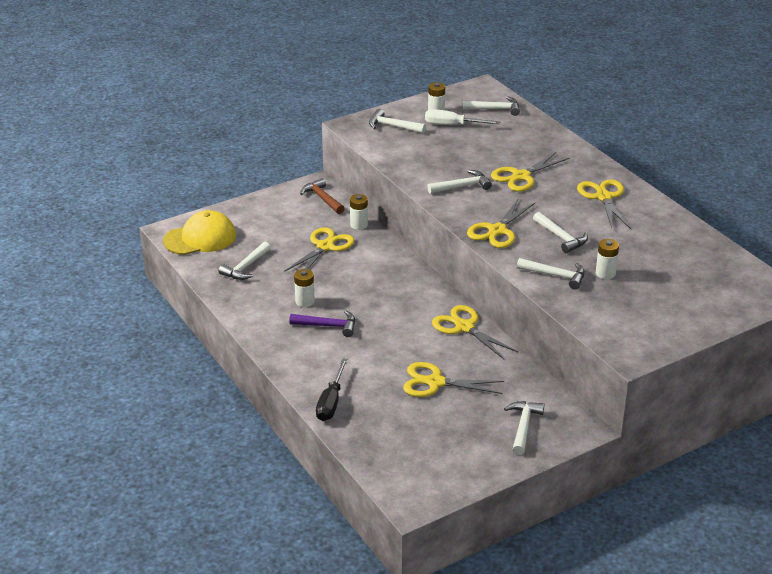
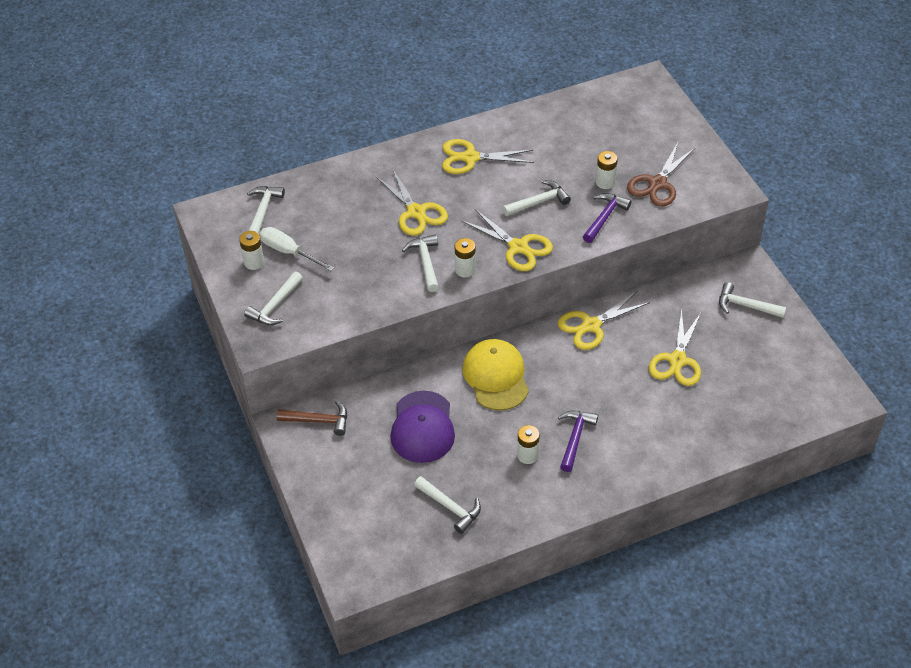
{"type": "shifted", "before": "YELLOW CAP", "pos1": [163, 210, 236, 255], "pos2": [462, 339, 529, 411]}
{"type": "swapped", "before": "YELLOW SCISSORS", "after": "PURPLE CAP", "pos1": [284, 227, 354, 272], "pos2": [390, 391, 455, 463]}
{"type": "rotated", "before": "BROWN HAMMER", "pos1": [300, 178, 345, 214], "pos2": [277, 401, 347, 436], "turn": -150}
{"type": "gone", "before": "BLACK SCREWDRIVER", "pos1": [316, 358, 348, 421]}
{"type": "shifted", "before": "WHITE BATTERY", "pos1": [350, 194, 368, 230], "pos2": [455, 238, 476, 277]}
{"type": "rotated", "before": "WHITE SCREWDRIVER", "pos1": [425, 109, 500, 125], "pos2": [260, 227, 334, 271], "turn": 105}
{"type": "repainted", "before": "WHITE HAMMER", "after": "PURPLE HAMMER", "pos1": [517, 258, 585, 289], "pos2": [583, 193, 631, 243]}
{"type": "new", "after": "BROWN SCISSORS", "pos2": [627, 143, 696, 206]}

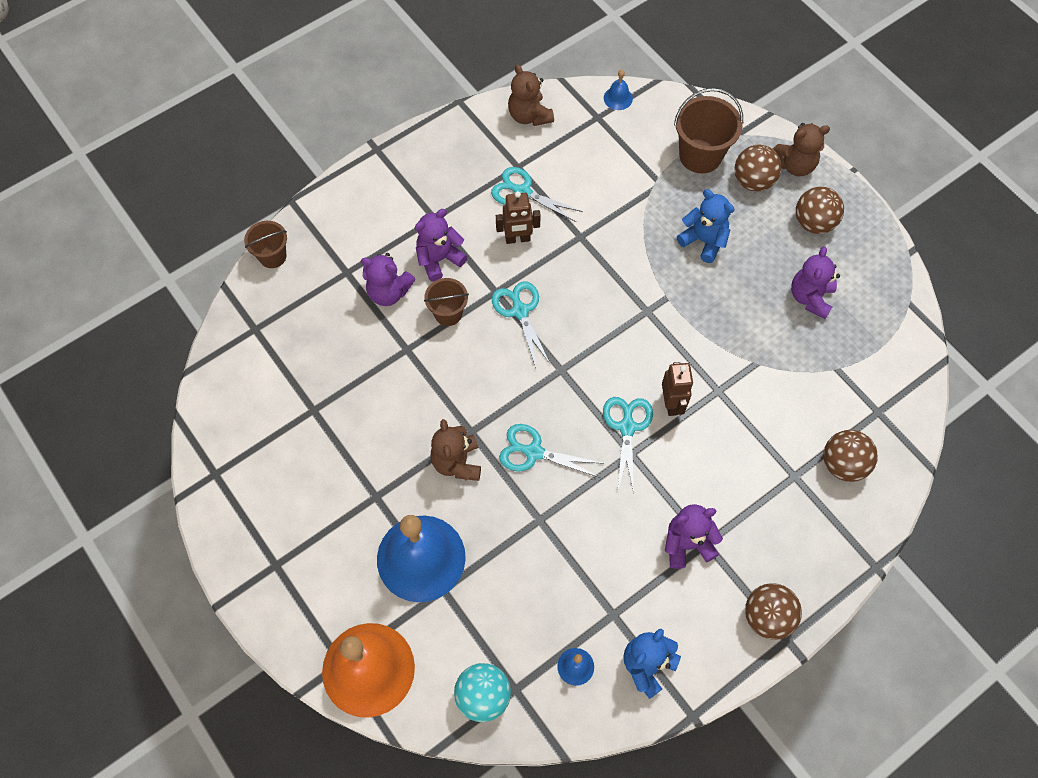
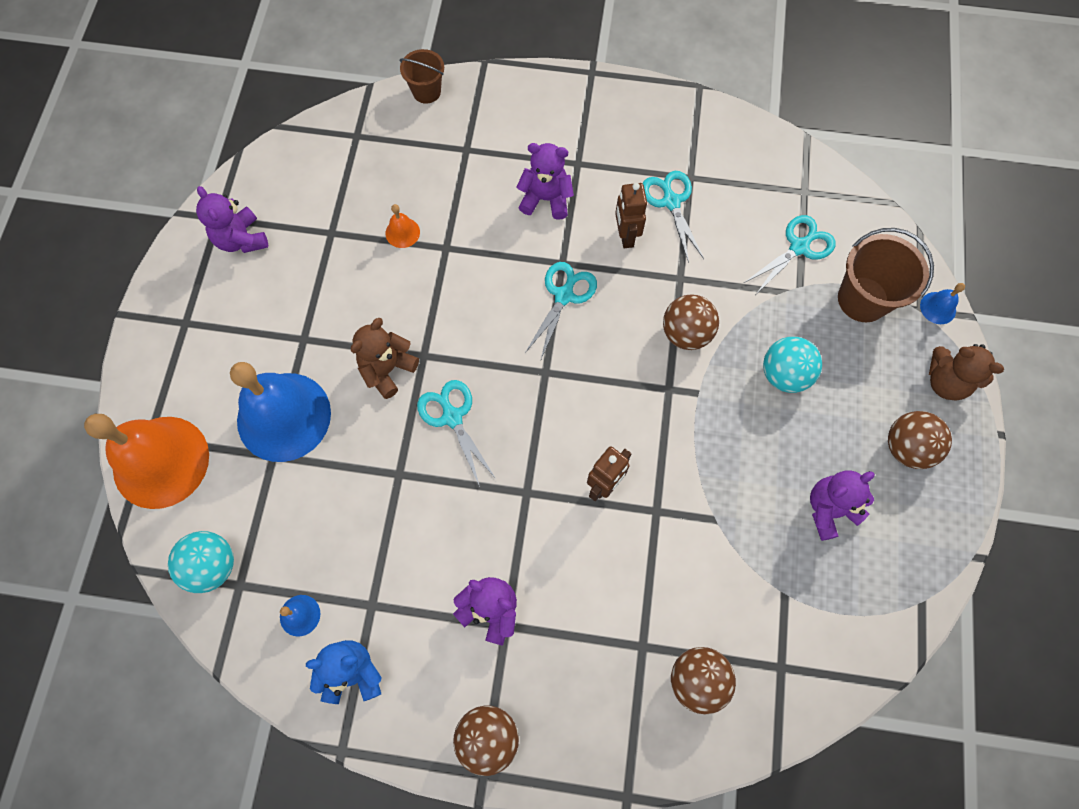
{"type": "shifted", "before": "PURPLE TEDDY BEAR", "pos1": [361, 253, 416, 306], "pos2": [196, 186, 268, 253]}
{"type": "gone", "before": "BROWN BUCKET", "pos1": [424, 278, 469, 326]}
{"type": "rotated", "before": "BROWN ROBOT", "pos1": [496, 191, 541, 244], "pos2": [615, 183, 647, 248], "turn": 45}
{"type": "gone", "before": "BROWN TEDDY BEAR", "pos1": [508, 64, 554, 126]}
{"type": "shifted", "before": "TURQUOISE SCISSORS", "pos1": [603, 397, 653, 494], "pos2": [744, 215, 836, 294]}
{"type": "shifted", "before": "BLUE BELL", "pos1": [604, 70, 633, 110], "pos2": [920, 283, 965, 324]}
{"type": "swapped", "before": "BLUE TEDDY BEAR", "after": "TURQUOISE BALL", "pos1": [677, 189, 735, 263], "pos2": [763, 337, 822, 393]}
{"type": "shifted", "before": "BROWN BALL", "pos1": [734, 145, 782, 192], "pos2": [663, 295, 719, 350]}
{"type": "new", "after": "ORANGE BELL", "pos2": [386, 204, 420, 248]}

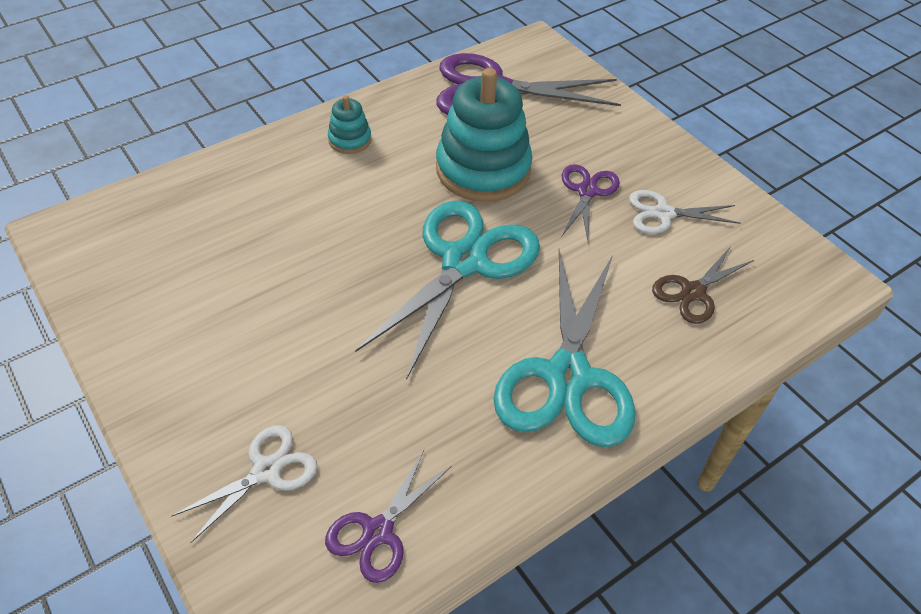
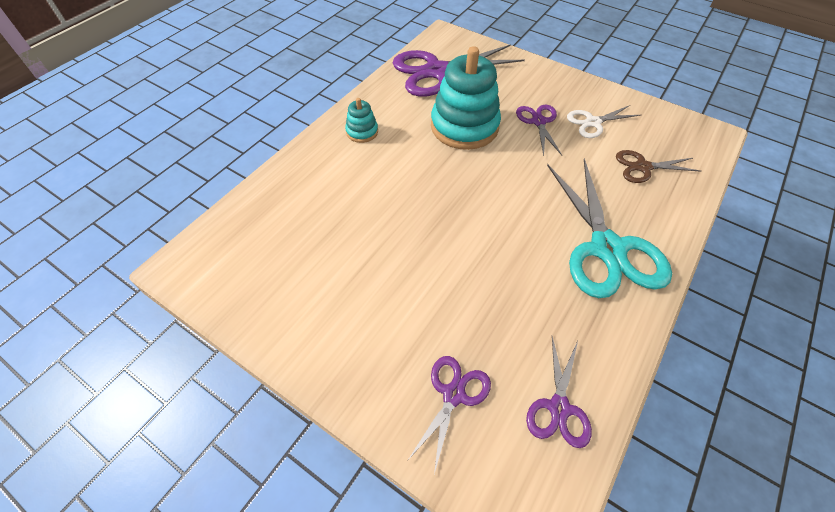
{"type": "repainted", "before": "WHITE SCISSORS", "after": "PURPLE SCISSORS", "pos1": [171, 425, 317, 543], "pos2": [407, 356, 491, 474]}
{"type": "gone", "before": "TURQUOISE SCISSORS", "pos1": [355, 201, 540, 380]}
{"type": "rotated", "before": "BROWN SCISSORS", "pos1": [652, 246, 754, 324], "pos2": [616, 150, 701, 183], "turn": 60}

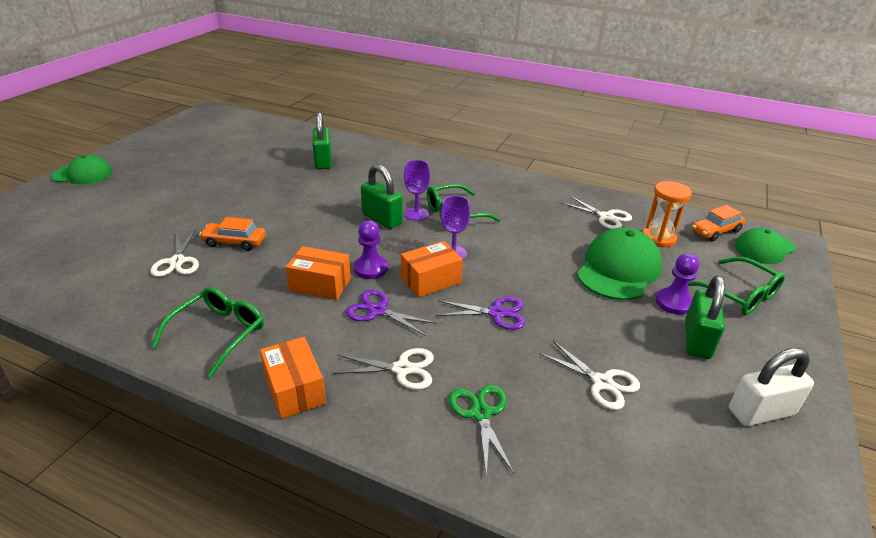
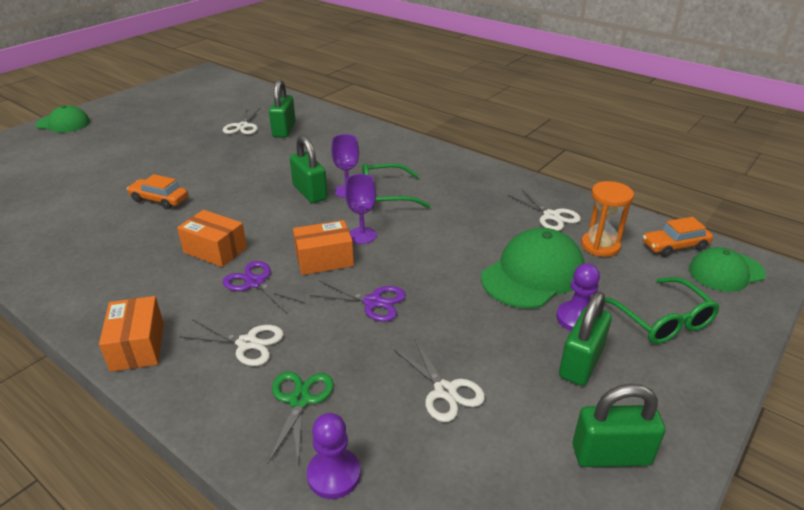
{"type": "shifted", "before": "WHITE SCISSORS", "pos1": [150, 230, 199, 277], "pos2": [223, 108, 260, 134]}
{"type": "gone", "before": "GREEN GLASSES", "pos1": [151, 287, 264, 378]}
{"type": "shifted", "before": "PURPLE PAWN", "pos1": [354, 221, 388, 279], "pos2": [307, 413, 361, 499]}
{"type": "repainted", "before": "WHITE PADLOCK", "after": "GREEN PADLOCK", "pos1": [729, 348, 814, 426], "pos2": [573, 384, 666, 467]}

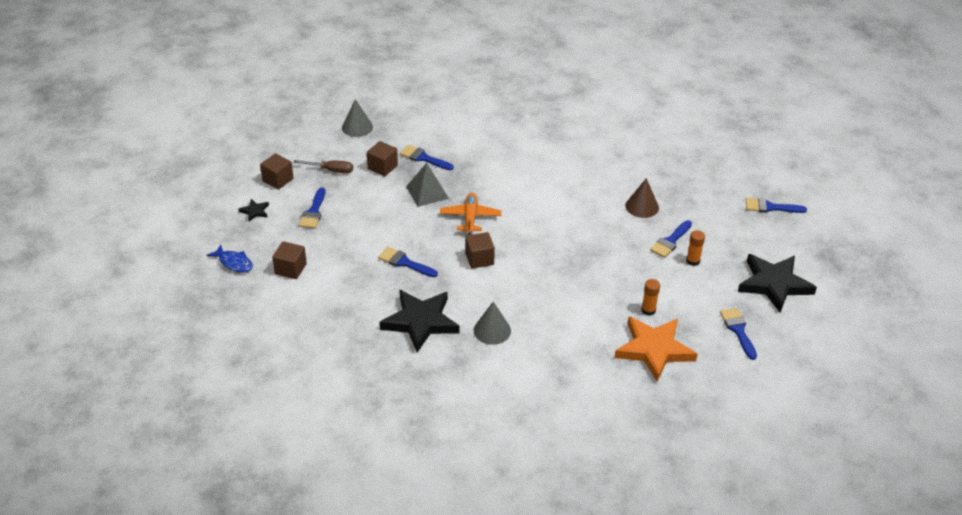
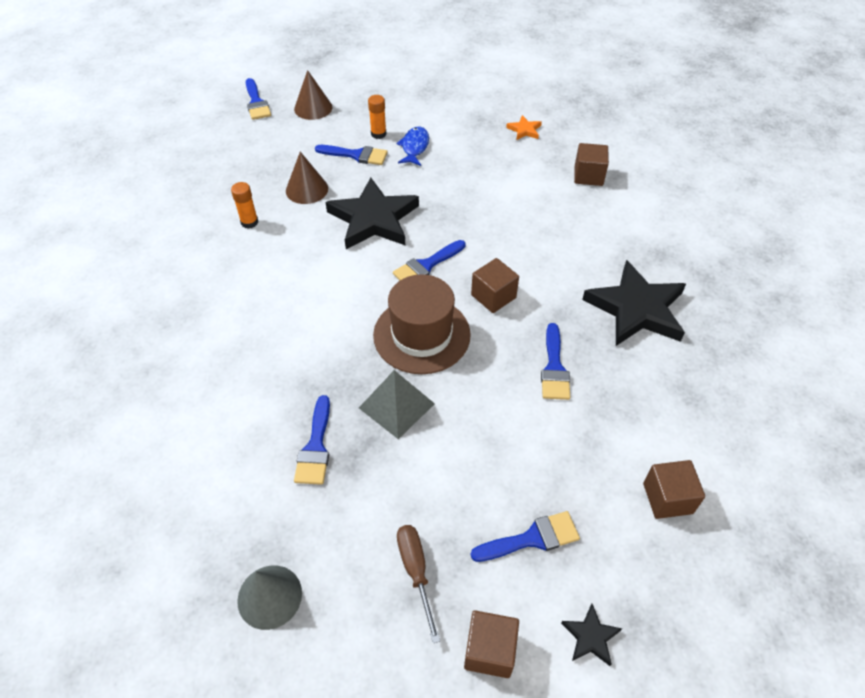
{"type": "shifted", "before": "BLUE FISH", "pos1": [206, 244, 253, 273], "pos2": [396, 127, 429, 166]}
{"type": "shifted", "before": "BROWN CUBE", "pos1": [367, 141, 398, 176], "pos2": [574, 143, 609, 186]}
{"type": "swapped", "before": "ORANGE PLANE", "after": "BROWN HAT", "pos1": [440, 193, 501, 234], "pos2": [373, 274, 471, 374]}
{"type": "gone", "before": "GREY CONE", "pos1": [473, 302, 511, 345]}
{"type": "scaled", "before": "ORANGE STAR", "pos1": [614, 317, 697, 382], "pos2": [506, 115, 542, 140], "scale": 0.43}
{"type": "shifted", "before": "ORANGE GLUE STICK", "pos1": [641, 279, 660, 316], "pos2": [231, 182, 258, 229]}
{"type": "shifted", "before": "BLUE BRUSH", "pos1": [720, 308, 757, 360], "pos2": [393, 240, 465, 280]}
{"type": "shifted", "before": "BLACK STAR", "pos1": [738, 254, 817, 313], "pos2": [325, 178, 419, 249]}
{"type": "new", "after": "BROWN CONE", "pos2": [294, 70, 332, 120]}

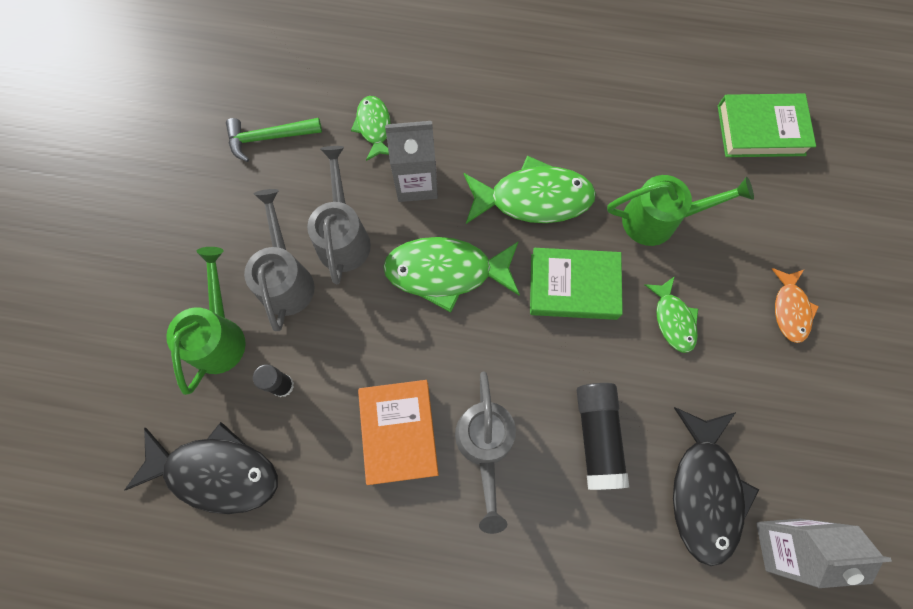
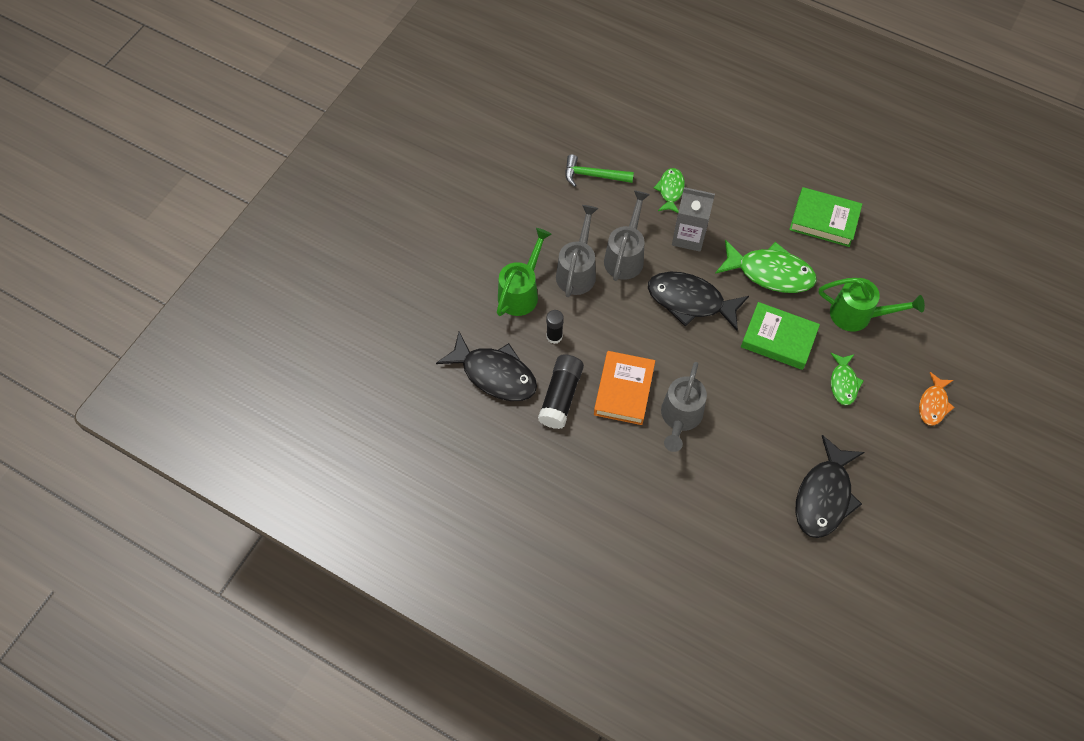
{"type": "repainted", "before": "GREEN FISH", "after": "BLACK FISH", "pos1": [383, 237, 520, 313], "pos2": [648, 272, 749, 331]}
{"type": "shifted", "before": "BLACK GLUE STICK", "pos1": [577, 383, 629, 490], "pos2": [538, 354, 584, 429]}
{"type": "shifted", "before": "GREEN BOOK", "pos1": [718, 94, 816, 157], "pos2": [789, 187, 862, 247]}
{"type": "gone", "before": "GREY CARTON", "pos1": [756, 519, 892, 588]}

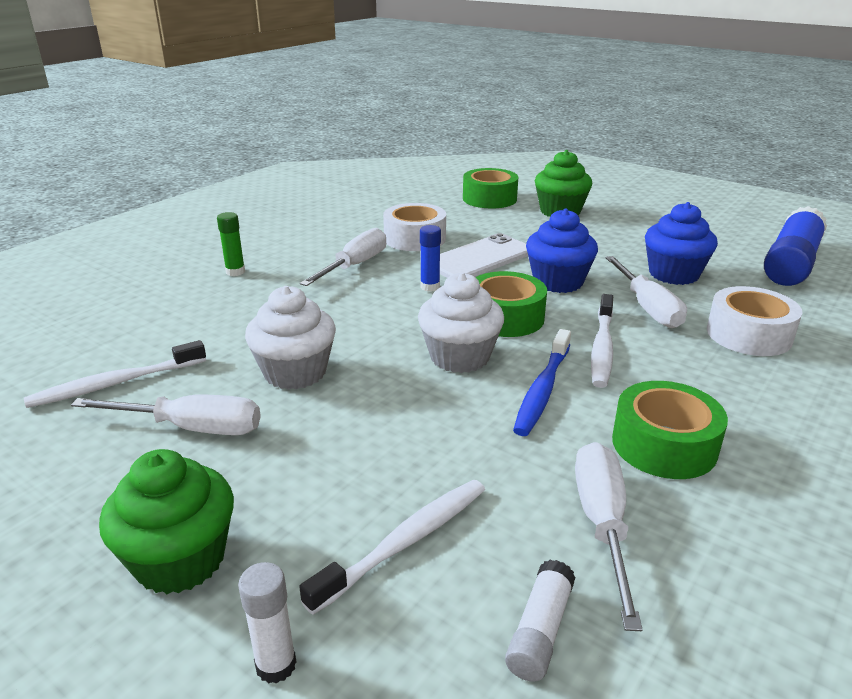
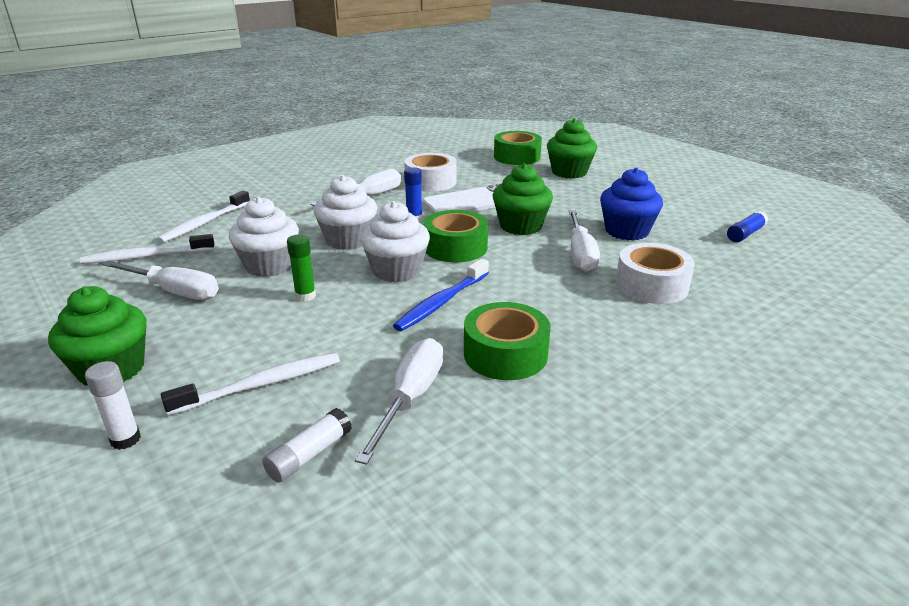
{"type": "shifted", "before": "GREEN GLUE STICK", "pos1": [217, 212, 245, 276], "pos2": [287, 234, 316, 302]}
{"type": "repainted", "before": "BLUE CUPCAKE", "after": "GREEN CUPCAKE", "pos1": [526, 208, 598, 293], "pos2": [492, 163, 553, 235]}
{"type": "shifted", "before": "WHITE TOOTHBRUSH", "pos1": [591, 294, 613, 388], "pos2": [157, 191, 250, 243]}
{"type": "scaled", "before": "BLUE GLUE STICK", "pos1": [764, 206, 827, 286], "pos2": [727, 211, 768, 242], "scale": 0.47}
{"type": "new", "after": "WHITE CUPCAKE", "pos2": [314, 175, 377, 250]}

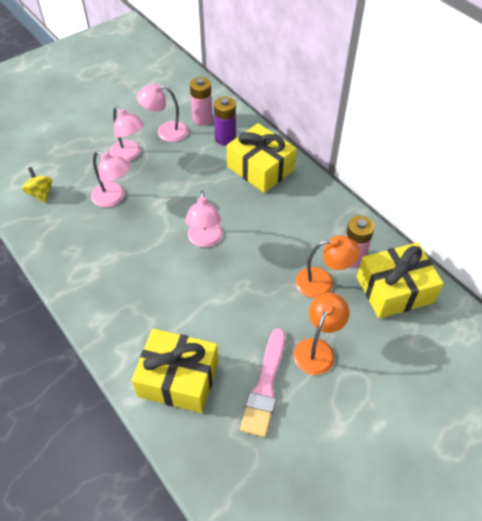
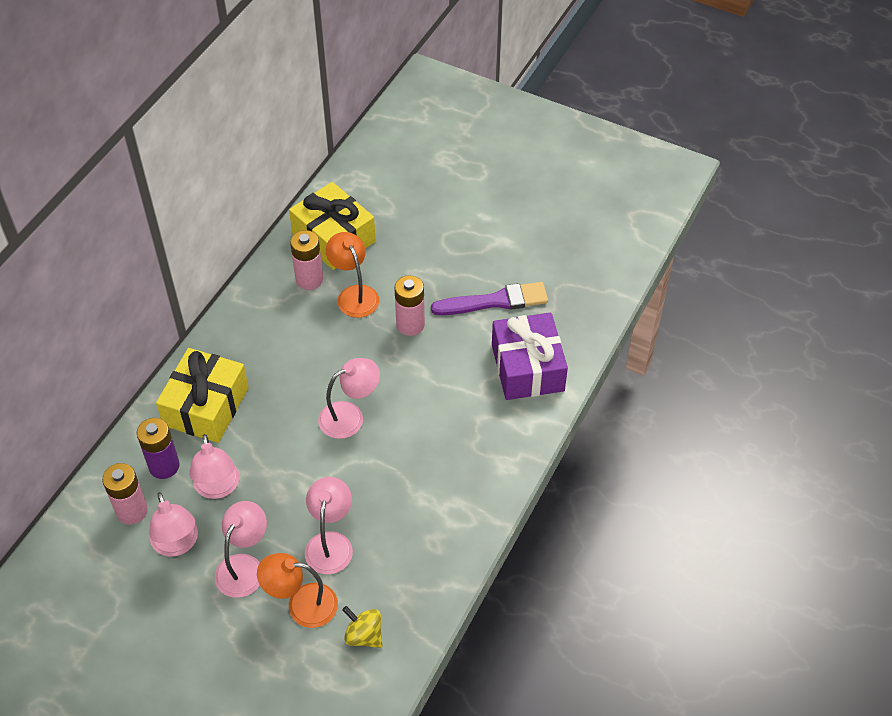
{"type": "rotated", "before": "YELLOW SPINNING TOP", "pos1": [22, 167, 52, 203], "pos2": [342, 606, 383, 648], "turn": 90}
{"type": "repainted", "before": "YELLOW GIFT", "after": "PURPLE GIFT", "pos1": [132, 329, 218, 413], "pos2": [492, 313, 568, 400]}
{"type": "repainted", "before": "PINK BRUSH", "after": "PURPLE BRUSH", "pos1": [240, 328, 285, 437], "pos2": [431, 282, 548, 315]}
{"type": "shifted", "before": "ORANGE LAMP", "pos1": [294, 293, 349, 375], "pos2": [257, 553, 338, 628]}
{"type": "new", "after": "PINK LAMP", "pos2": [189, 434, 240, 499]}
{"type": "new", "after": "PINK BATTERY", "pos2": [394, 275, 425, 336]}

